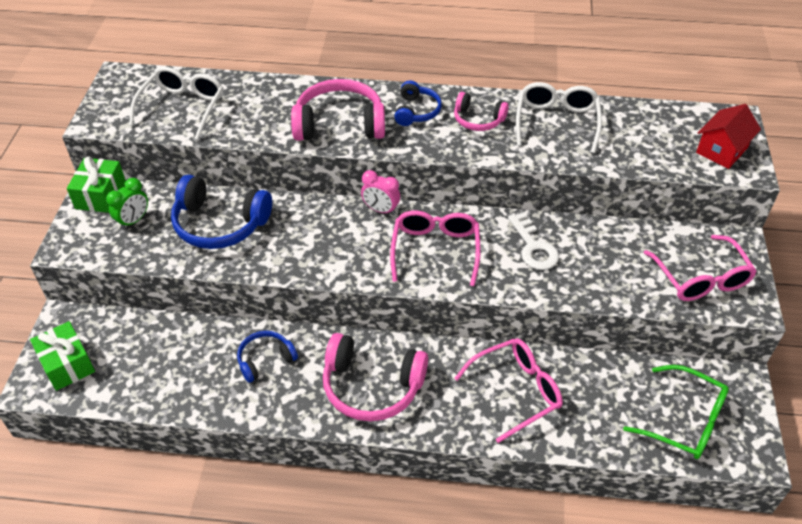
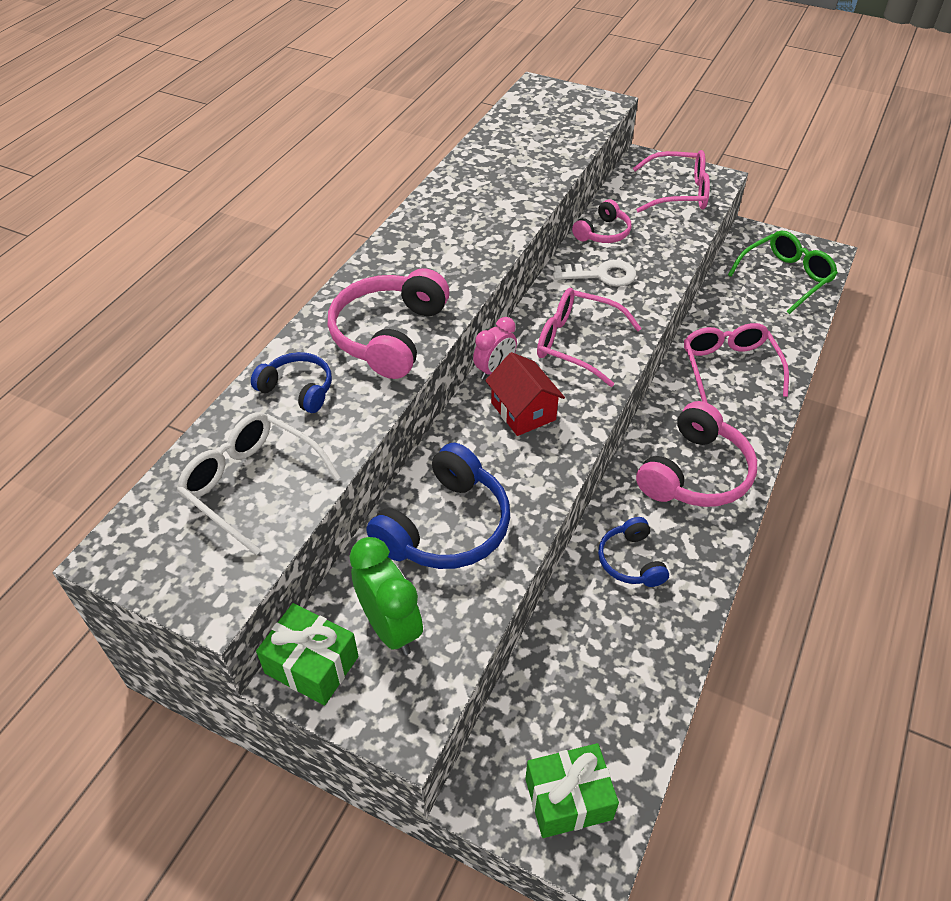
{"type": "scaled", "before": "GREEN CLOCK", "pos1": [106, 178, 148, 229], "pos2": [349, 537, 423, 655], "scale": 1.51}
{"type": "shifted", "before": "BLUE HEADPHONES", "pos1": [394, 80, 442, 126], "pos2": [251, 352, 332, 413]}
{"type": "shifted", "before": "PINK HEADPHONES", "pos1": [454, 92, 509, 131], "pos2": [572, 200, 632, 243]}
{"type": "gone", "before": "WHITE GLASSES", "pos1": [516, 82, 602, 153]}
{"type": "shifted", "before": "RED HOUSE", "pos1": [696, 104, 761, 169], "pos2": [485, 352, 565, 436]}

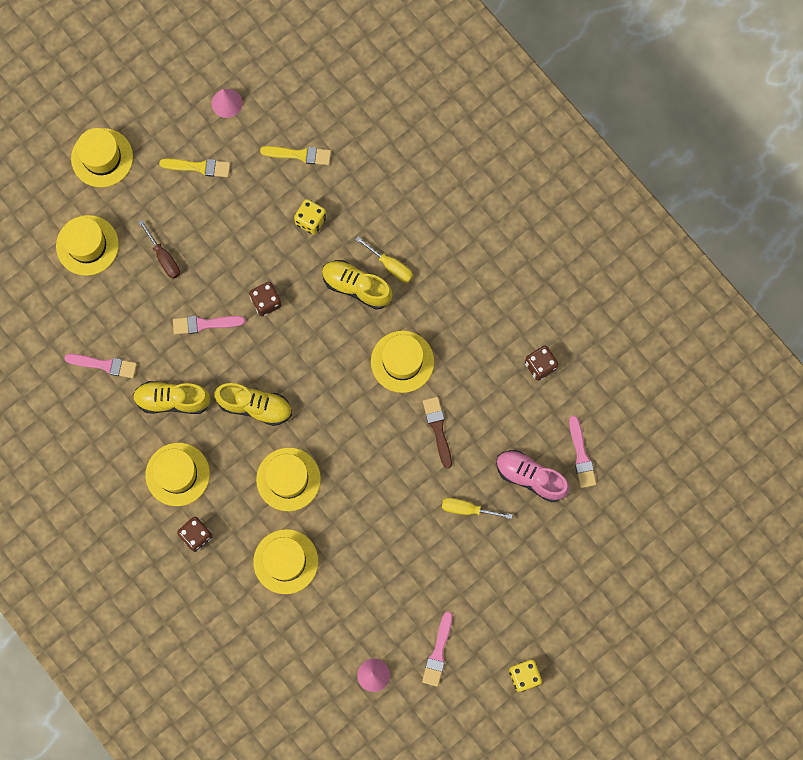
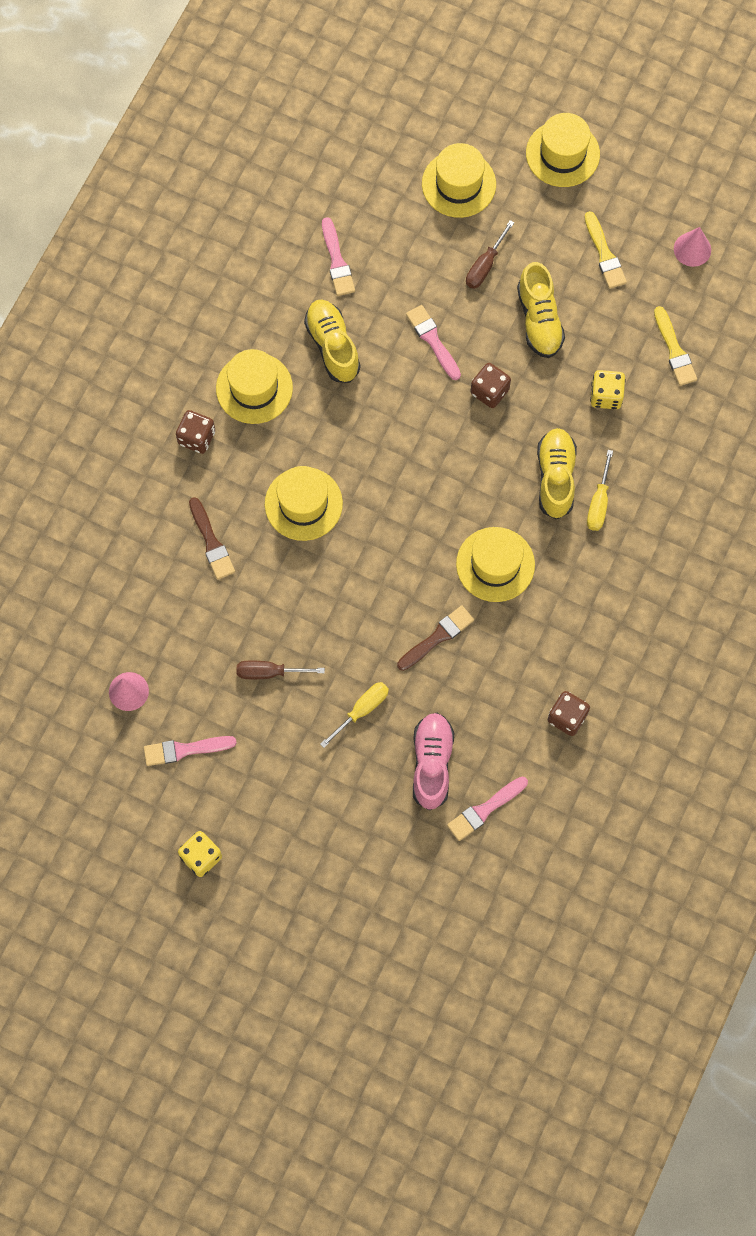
{"type": "shifted", "before": "YELLOW SHOE", "pos1": [214, 383, 292, 426], "pos2": [517, 262, 565, 358]}
{"type": "swapped", "before": "YELLOW HAT", "after": "BROWN BRUSH", "pos1": [253, 529, 318, 594], "pos2": [189, 497, 235, 579]}
{"type": "rotated", "before": "YELLOW SCREWDRIVER", "pos1": [442, 498, 512, 519], "pos2": [320, 682, 389, 748], "turn": 60}
{"type": "new", "after": "BROWN SCREWDRIVER", "pos2": [237, 661, 325, 679]}

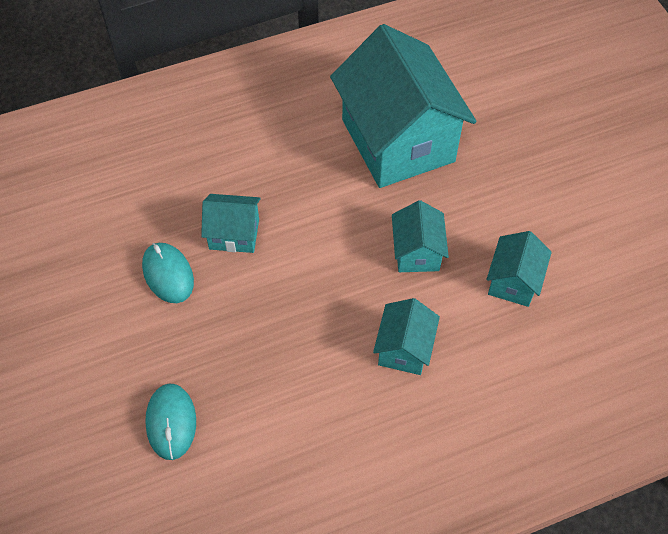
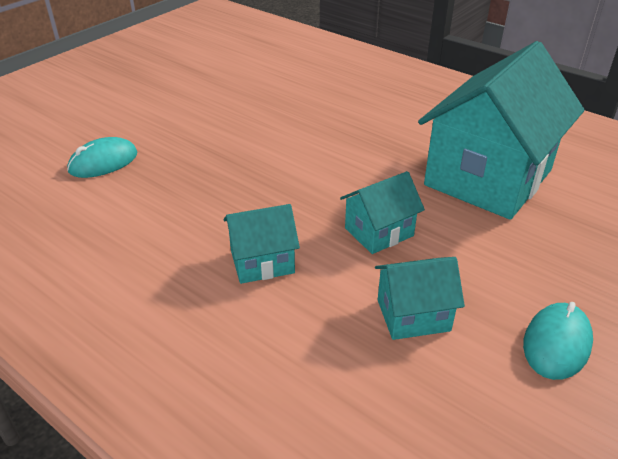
{"type": "shifted", "before": "TURQUOISE MOUSE", "pos1": [142, 243, 194, 303], "pos2": [523, 302, 593, 380]}
{"type": "gone", "before": "TURQUOISE HOUSE", "pos1": [201, 194, 261, 253]}

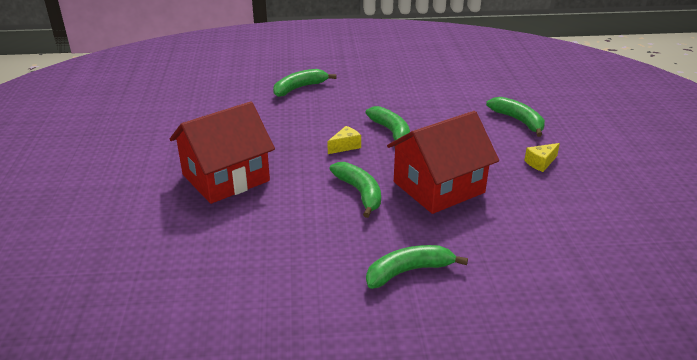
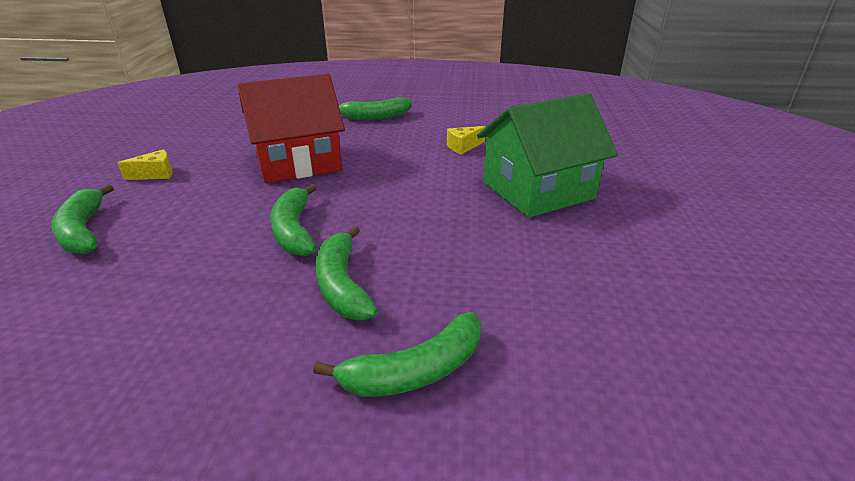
{"type": "repainted", "before": "RED HOUSE", "after": "GREEN HOUSE", "pos1": [170, 101, 275, 204], "pos2": [477, 93, 618, 218]}
{"type": "shifted", "before": "YELLOW CHEESE", "pos1": [327, 126, 361, 154], "pos2": [447, 126, 486, 154]}
{"type": "shifted", "before": "GREEN BANANA", "pos1": [329, 162, 381, 218], "pos2": [315, 226, 378, 320]}

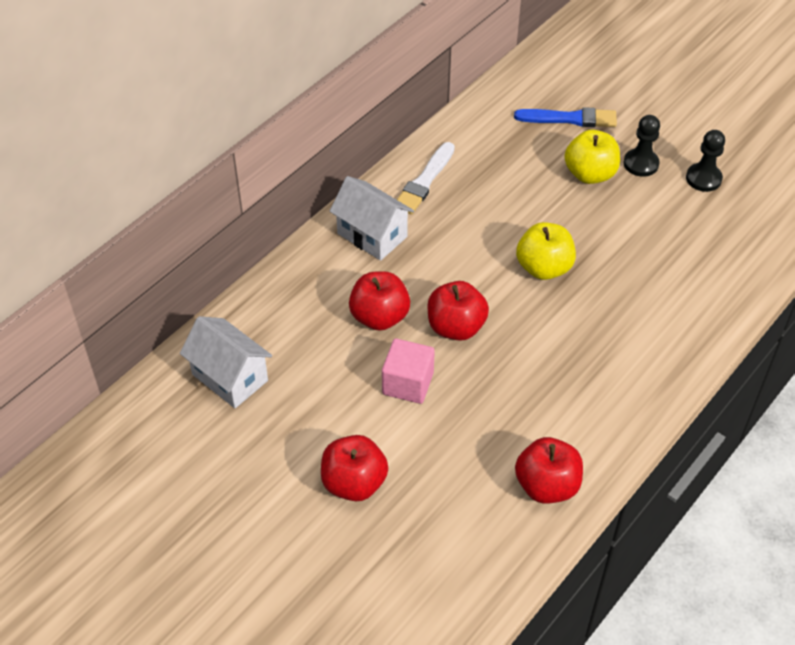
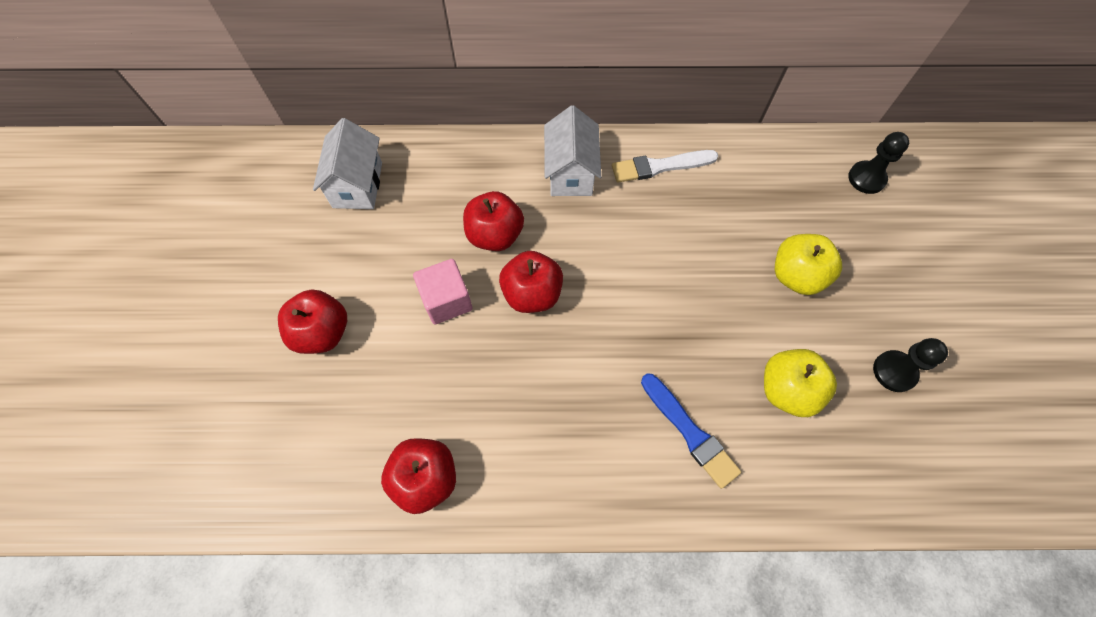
{"type": "shifted", "before": "BLUE BRUSH", "pos1": [514, 107, 617, 127], "pos2": [641, 374, 741, 489]}
{"type": "shifted", "before": "YELLOW APPLE", "pos1": [516, 222, 576, 280], "pos2": [764, 349, 837, 417]}
{"type": "shifted", "before": "BLACK PAWN", "pos1": [624, 115, 660, 177], "pos2": [848, 132, 909, 194]}

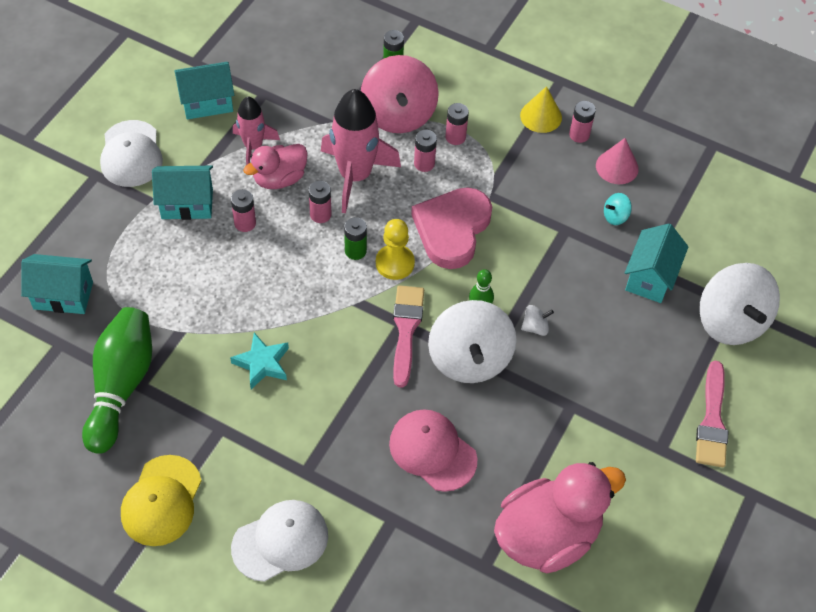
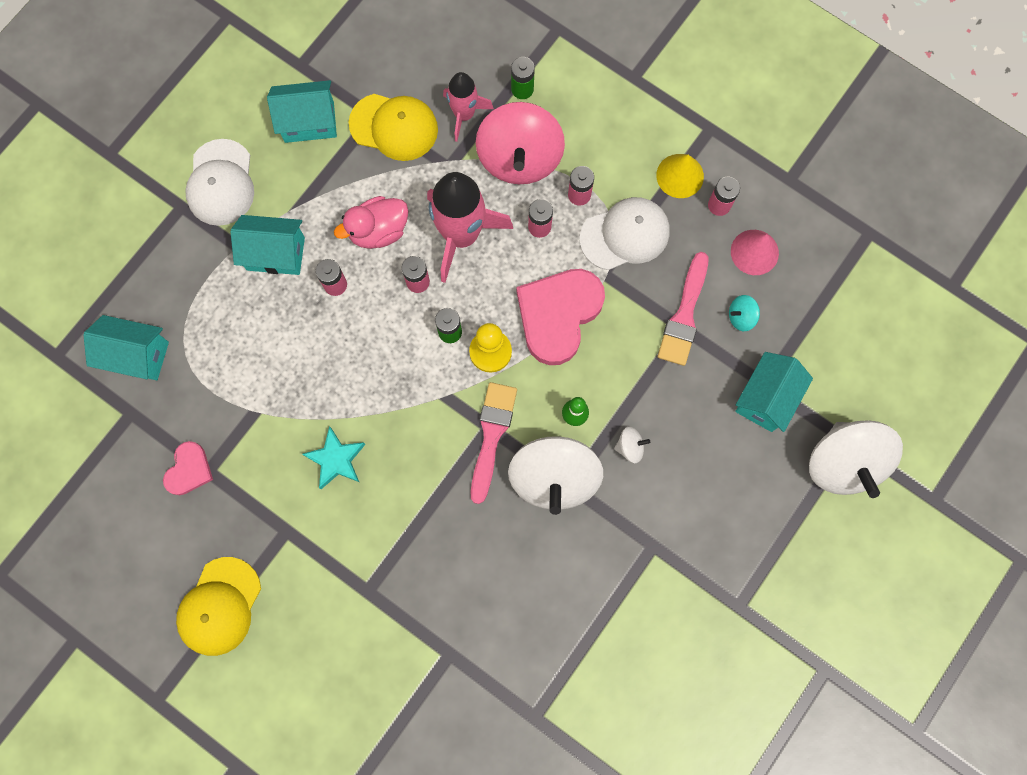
{"type": "swapped", "before": "GREEN BOWLING PIN", "after": "PINK HEART", "pos1": [82, 307, 152, 454], "pos2": [163, 441, 213, 495]}
{"type": "shifted", "before": "WHITE CAP", "pos1": [231, 500, 328, 582], "pos2": [580, 197, 669, 270]}
{"type": "shifted", "before": "PINK ROCKET", "pos1": [233, 97, 280, 165], "pos2": [443, 72, 494, 142]}
{"type": "gone", "before": "PINK CAP", "pos1": [389, 409, 478, 492]}
{"type": "gone", "before": "PINK DUCK", "pos1": [494, 462, 626, 573]}
{"type": "shifted", "before": "PINK BRUSH", "pos1": [696, 361, 729, 467], "pos2": [658, 252, 708, 366]}
{"type": "new", "after": "YELLOW CAP", "pos2": [349, 94, 438, 161]}

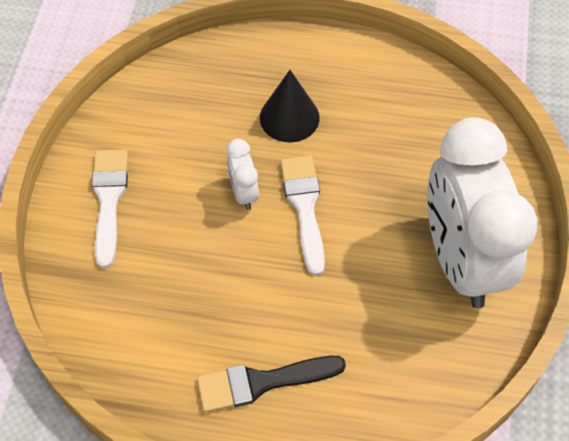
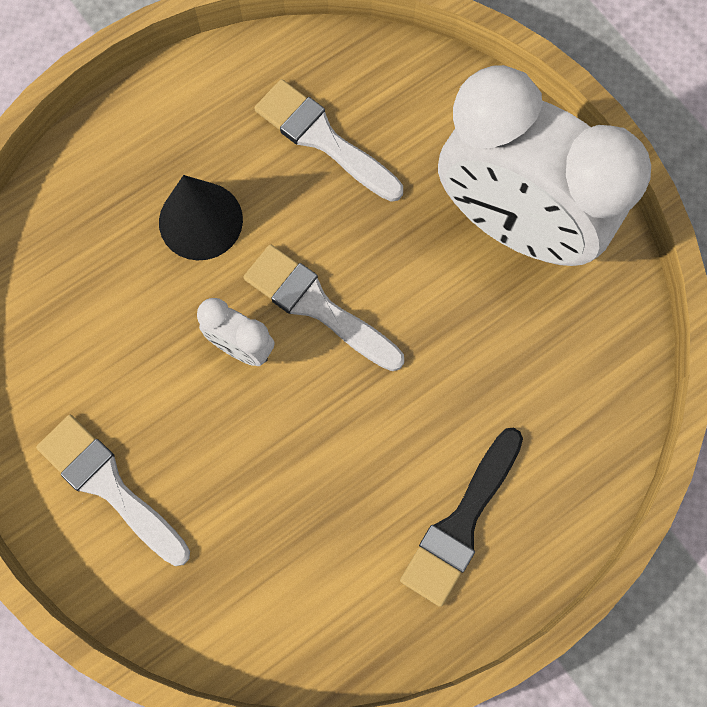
{"type": "new", "after": "WHITE BRUSH", "pos2": [254, 79, 403, 202]}

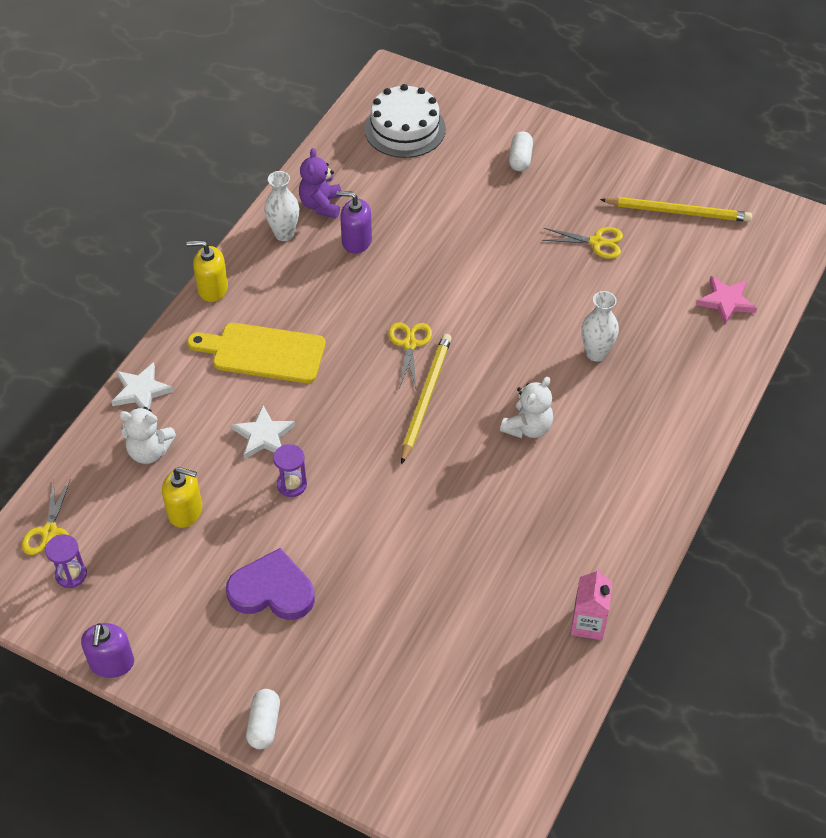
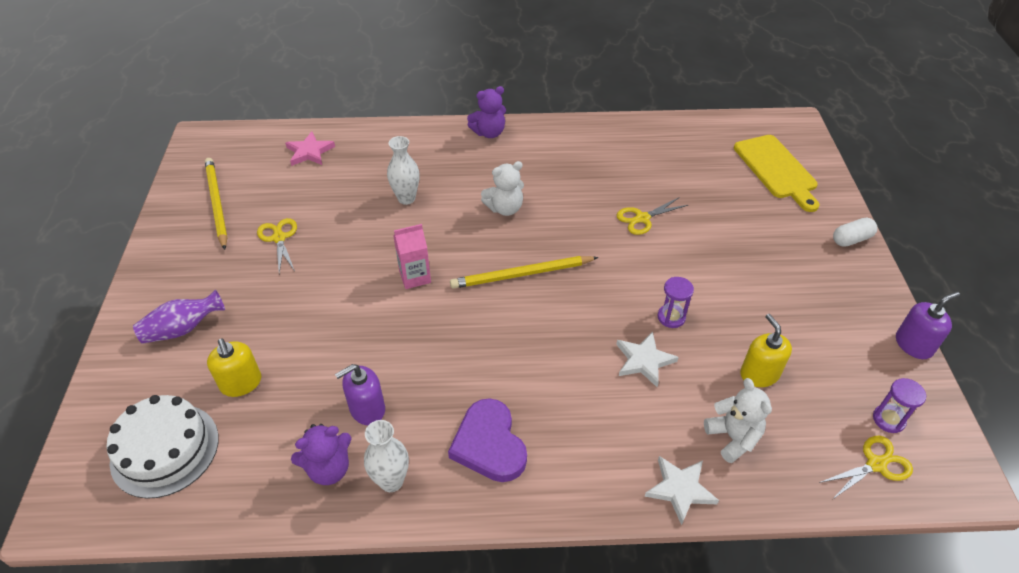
{"type": "shifted", "before": "YELLOW SOAP DISPENSER", "pos1": [186, 240, 228, 302], "pos2": [207, 338, 261, 397]}
{"type": "shifted", "before": "YELLOW CUTTING BOARD", "pos1": [187, 323, 326, 383], "pos2": [734, 135, 819, 212]}
{"type": "shifted", "before": "PURPLE HEART", "pos1": [226, 548, 315, 620], "pos2": [448, 398, 527, 482]}
{"type": "rotated", "before": "PURPLE SOAP DISPENSER", "pos1": [337, 191, 372, 254], "pos2": [335, 364, 385, 425], "turn": 75}
{"type": "shifted", "before": "YELLOW SCISSORS", "pos1": [388, 322, 432, 388], "pos2": [617, 197, 688, 235]}
{"type": "rotated", "before": "WHITE TEDDY BEAR", "pos1": [500, 377, 553, 438], "pos2": [481, 161, 524, 216], "turn": 150}
{"type": "swapped", "before": "WHITE CAPSULE", "after": "PURPLE VASE", "pos1": [509, 131, 533, 171], "pos2": [133, 290, 225, 344]}
{"type": "shifted", "before": "PINK CARTON", "pos1": [571, 568, 613, 640], "pos2": [393, 224, 431, 289]}
{"type": "new", "after": "PURPLE TEDDY BEAR", "pos2": [467, 86, 506, 138]}

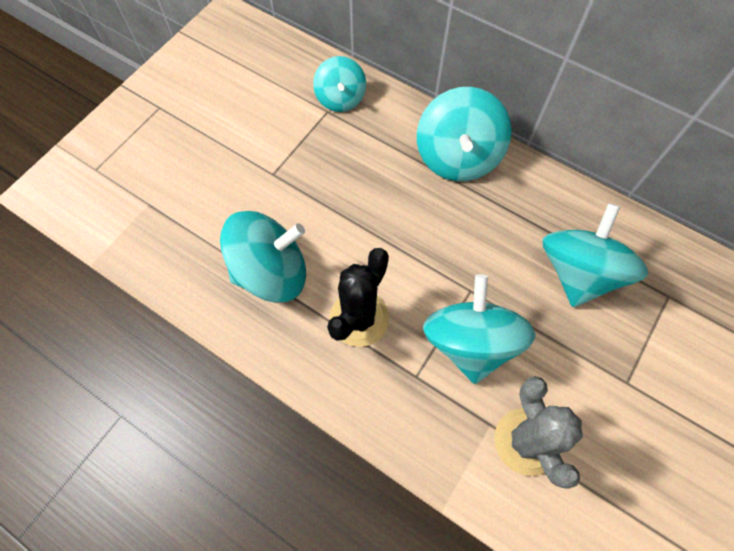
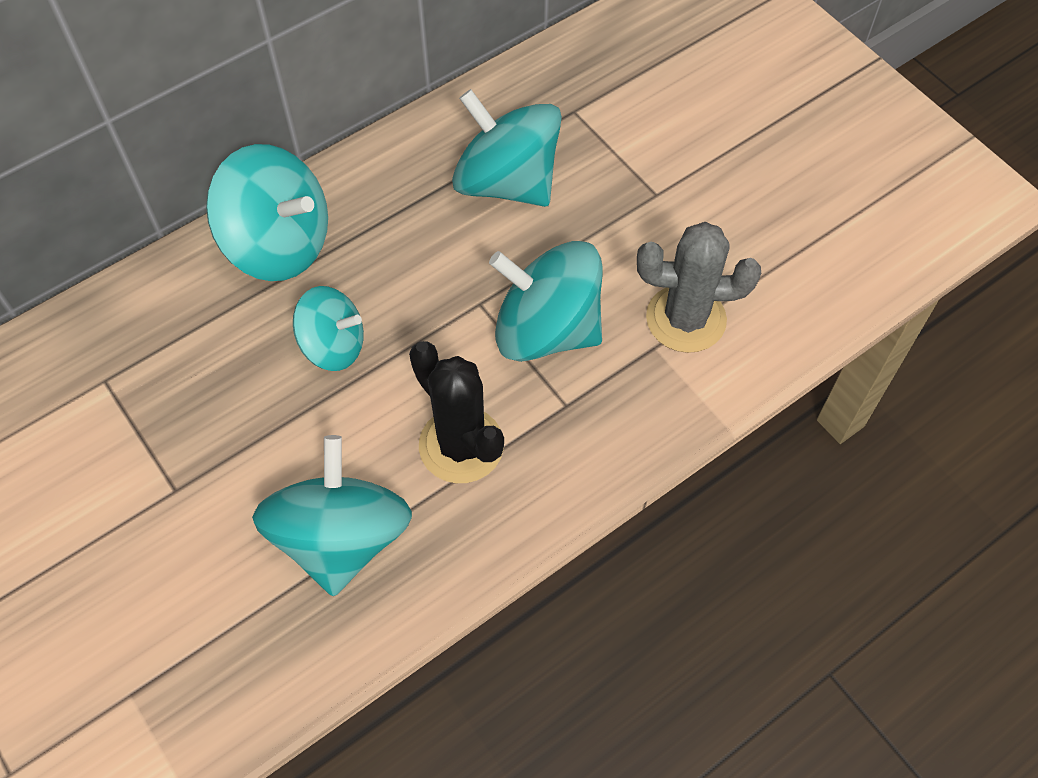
{"type": "shifted", "before": "TURQUOISE SPINNING TOP", "pos1": [313, 56, 366, 112], "pos2": [293, 286, 364, 371]}

